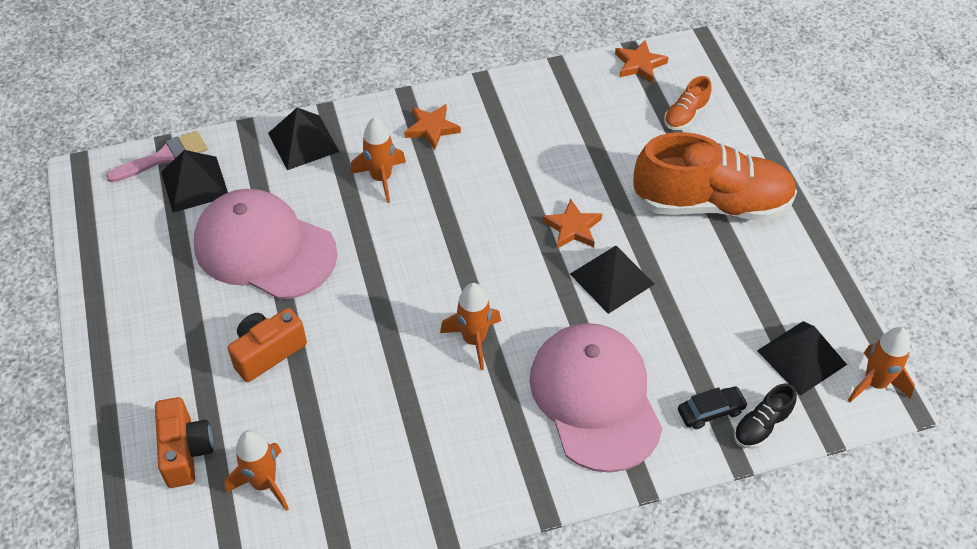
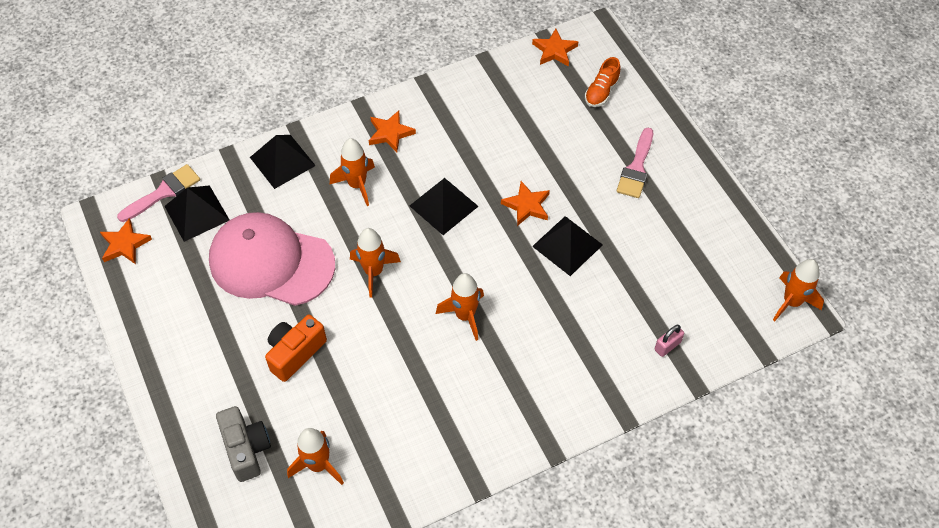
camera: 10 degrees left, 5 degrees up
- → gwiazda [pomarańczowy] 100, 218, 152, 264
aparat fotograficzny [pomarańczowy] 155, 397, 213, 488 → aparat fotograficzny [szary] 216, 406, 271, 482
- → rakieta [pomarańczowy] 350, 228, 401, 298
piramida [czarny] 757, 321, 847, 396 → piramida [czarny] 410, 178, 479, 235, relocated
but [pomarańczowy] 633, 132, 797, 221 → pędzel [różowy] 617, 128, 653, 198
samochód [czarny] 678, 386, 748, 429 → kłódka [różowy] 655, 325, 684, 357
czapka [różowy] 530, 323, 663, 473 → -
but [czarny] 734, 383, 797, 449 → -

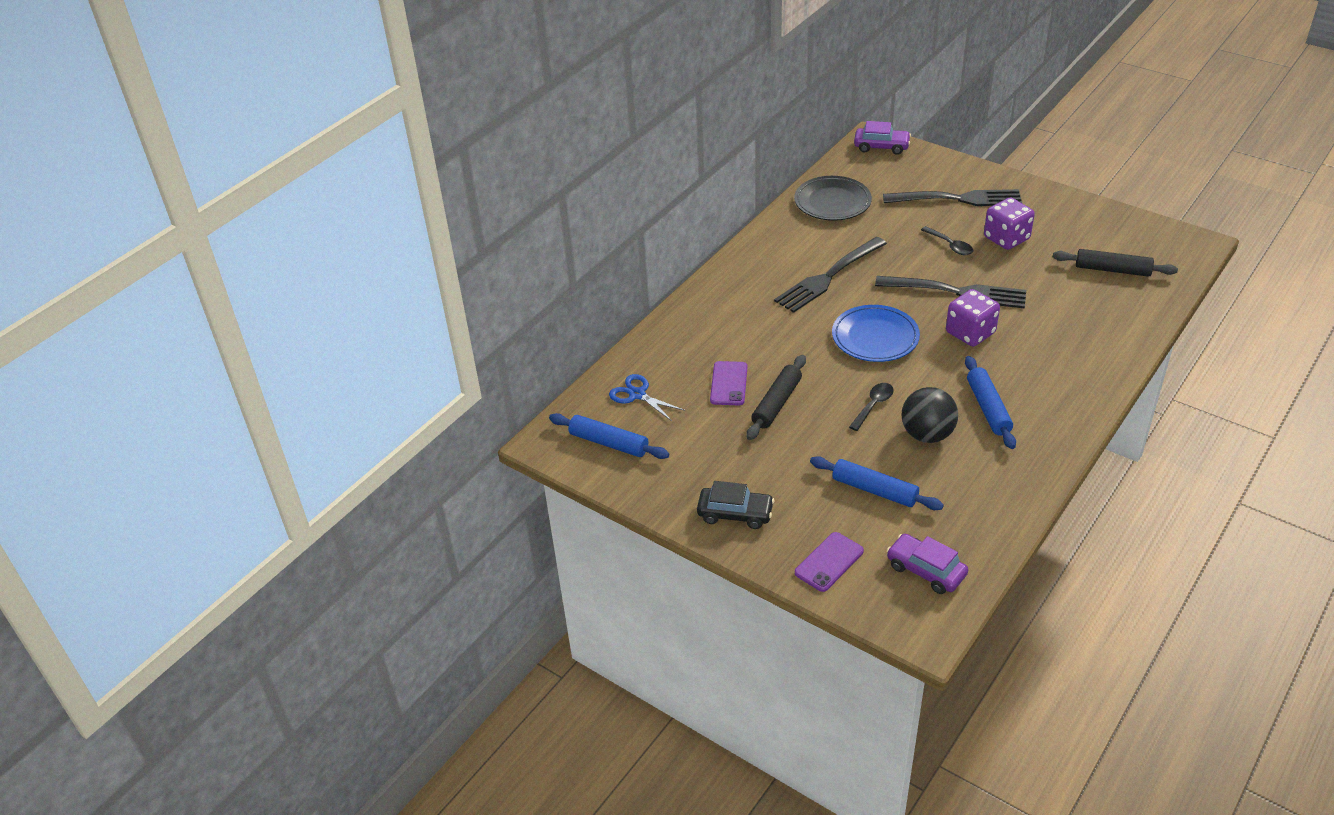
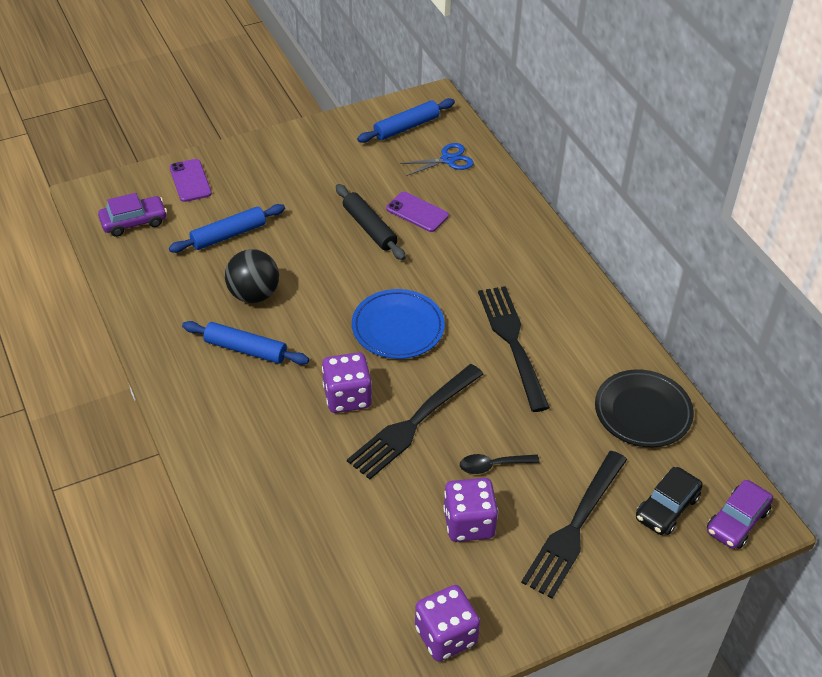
camera: 115 degrees right, 5 degrees up
- → kostka do gry [fioletowy] 415, 585, 480, 662
samochód [czarny] 697, 481, 774, 529 → samochód [czarny] 636, 467, 703, 535, relocated
łyżka [czarny] 849, 383, 894, 431 → -
wałek do ciasta [czarny] 1053, 249, 1178, 277 → -

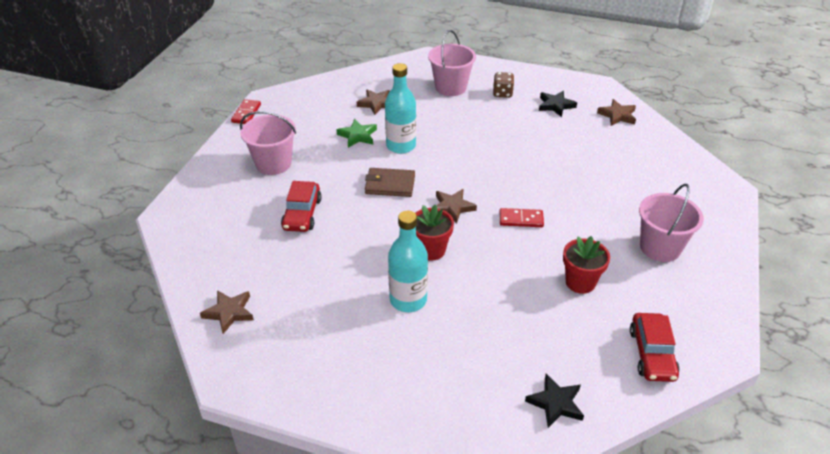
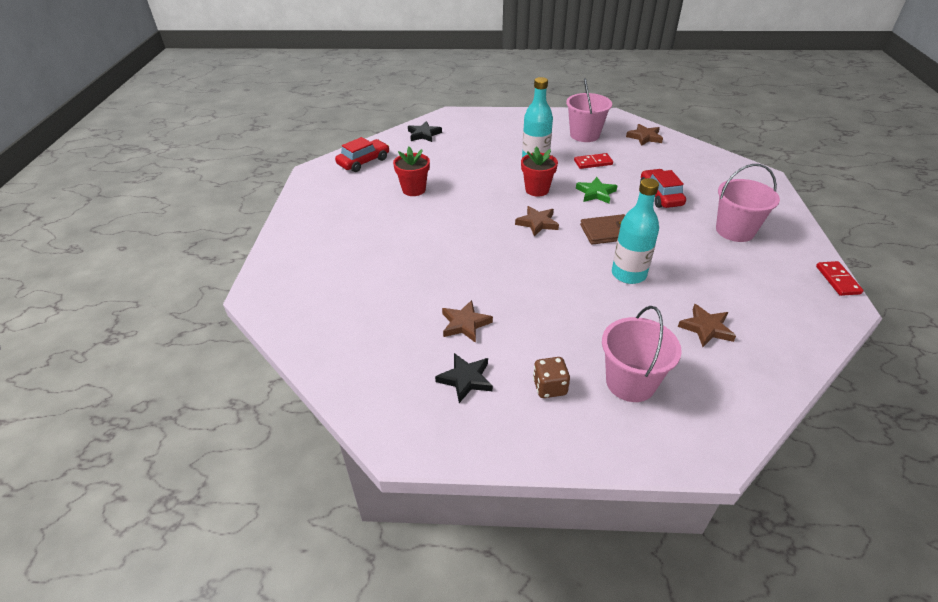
camera: 165 degrees right, 0 degrees up
samochód [czerwony] 630, 313, 680, 382 → samochód [czerwony] 335, 137, 389, 172, 60 degrees clockwise
gwiazda [brązowy] 597, 99, 636, 126 → gwiazda [brązowy] 442, 300, 493, 343, relocated
wiadro [różowy] 639, 184, 704, 262 → wiadro [różowy] 566, 78, 612, 142, relocated
kostka domina [czerwony] 500, 208, 544, 227 → kostka domina [czerwony] 574, 153, 613, 169, relocated
gwiazda [zielony] 337, 119, 377, 148 → gwiazda [zielony] 576, 177, 617, 203, relocated

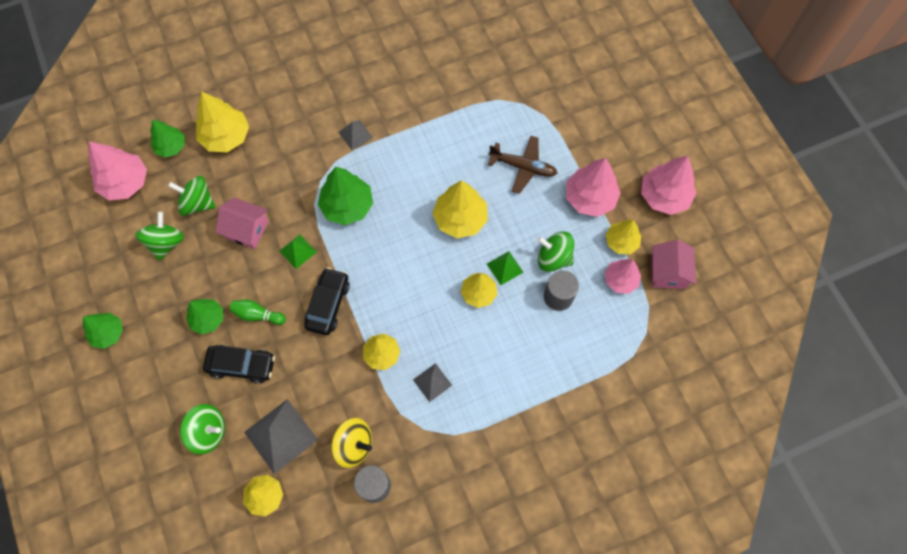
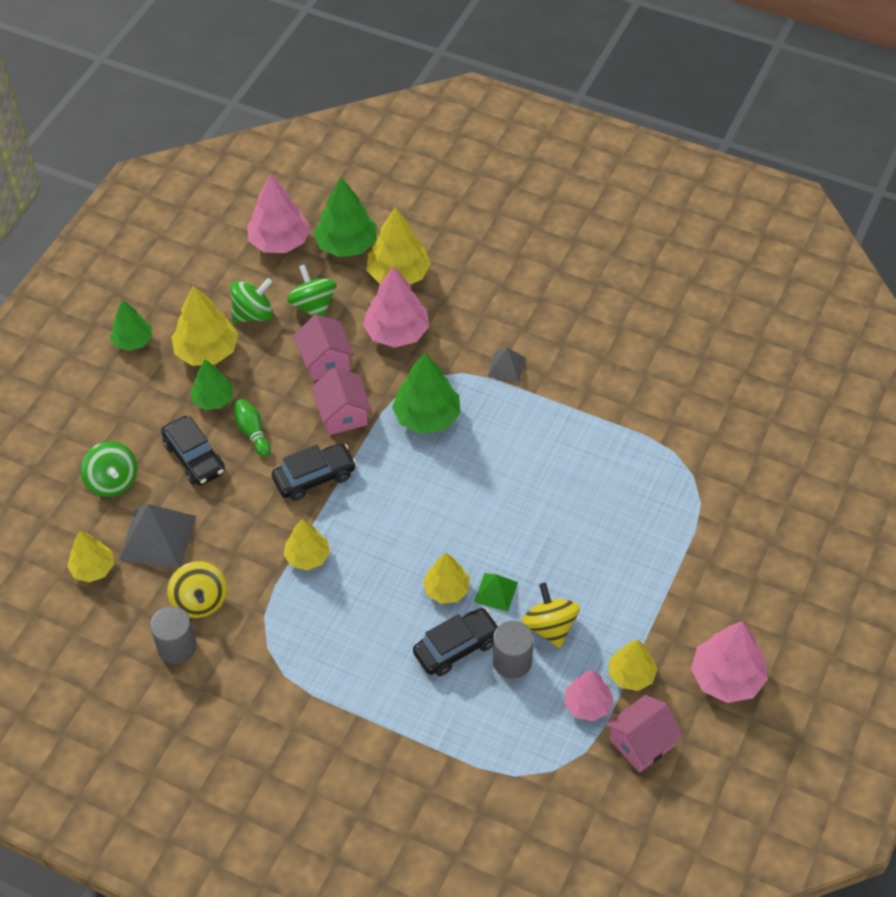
camera: 50 degrees right, 15 degrees down
drzewko [żółty] 432, 181, 488, 238 → drzewko [żółty] 171, 285, 238, 366, relocated
piramida [zielony] 280, 234, 317, 269 → domek [różowy] 311, 367, 372, 435
drzewko [zielony] 150, 119, 185, 158 → drzewko [zielony] 314, 177, 377, 257, x1.56
drzewko [różowy] 566, 158, 621, 217 → drzewko [różowy] 363, 266, 429, 348, relocated
- → samochód [czarny] 413, 608, 499, 676
bączek [zielony] 537, 232, 574, 272 → bączek [żółty] 522, 582, 580, 648
piramida [szary] 413, 363, 452, 402 → -
samolot [brązowy] 488, 136, 557, 194 → -

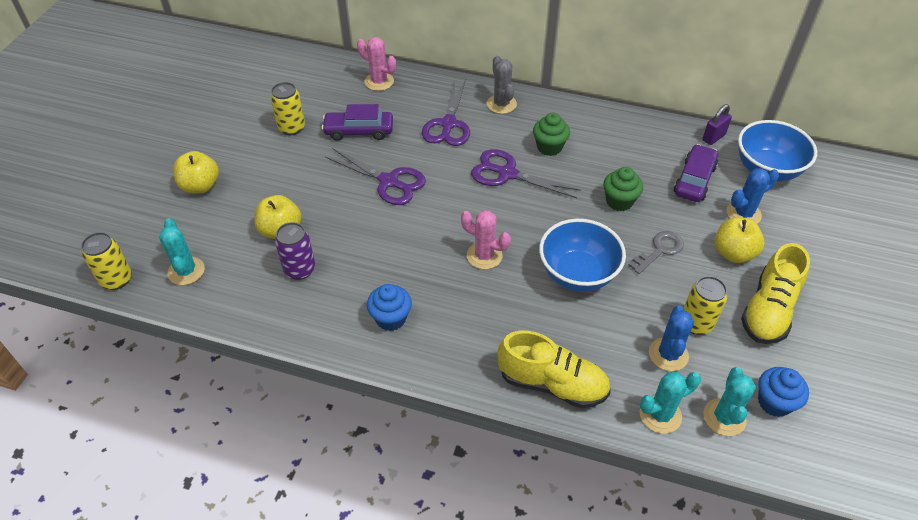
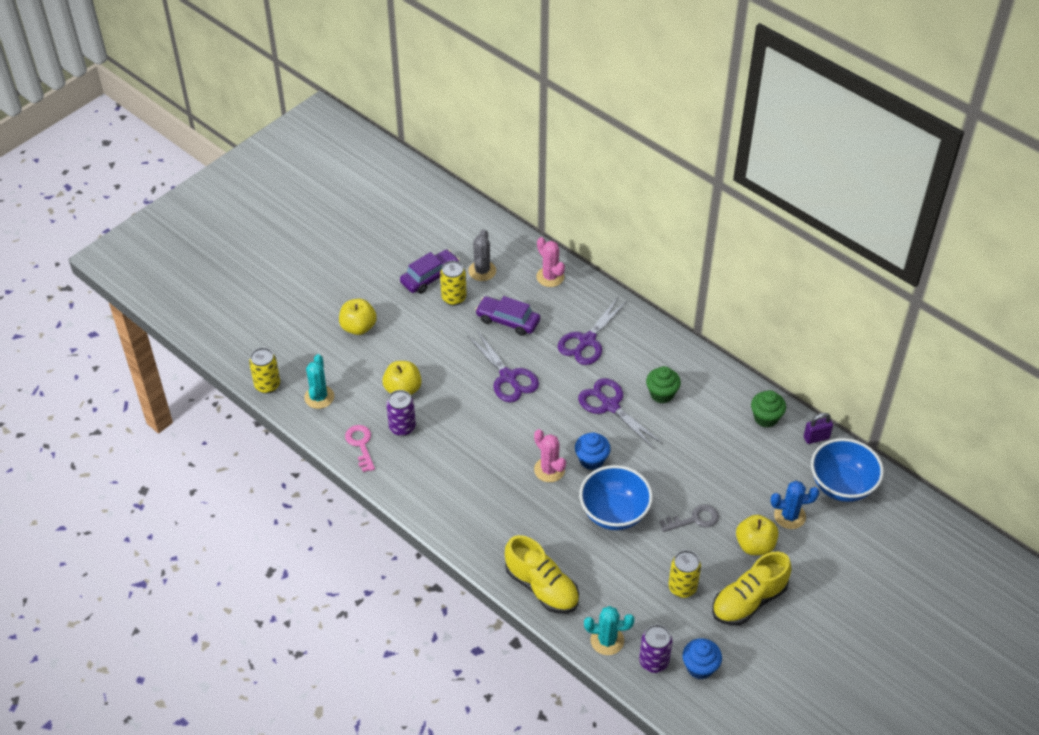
camera: 25 degrees right, 0 degrees up
- → klucz [różowy] 345, 425, 375, 472
samochód [fioletowy] 674, 144, 718, 202 → samochód [fioletowy] 400, 250, 460, 294, relocated
kaktus [szary] 487, 56, 517, 114 → kaktus [szary] 468, 229, 496, 281, relocated
muffinka [niebieski] 367, 284, 412, 331 → muffinka [niebieski] 575, 432, 611, 470, relocated
kaktus [turkusowy] 704, 367, 756, 436 → puszka [fioletowy] 639, 625, 673, 673
muffinka [zielony] 603, 167, 643, 211 → muffinka [zielony] 751, 390, 786, 428, relocated
kaktus [niebieski] 649, 306, 694, 371 → -

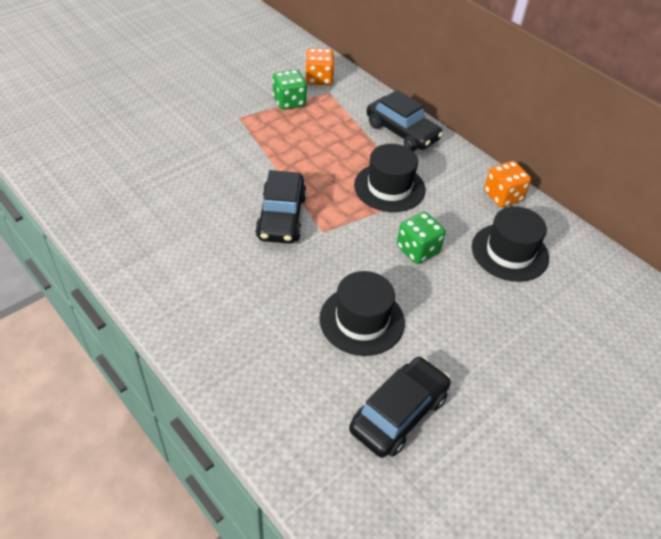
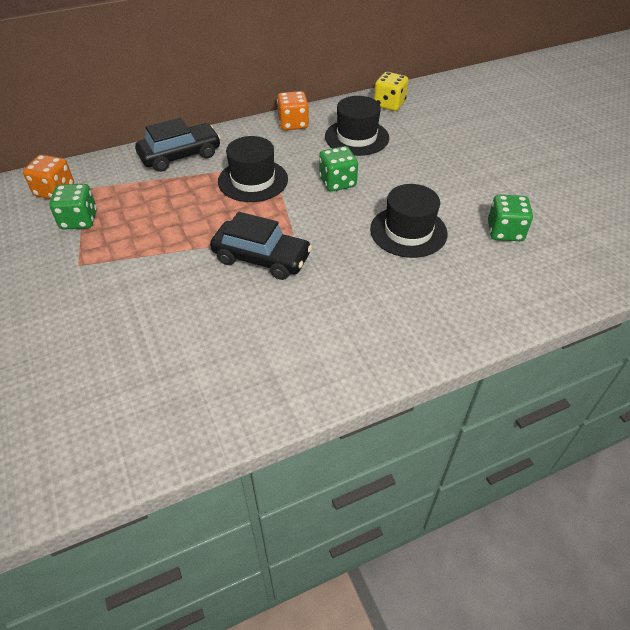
camera: 70 degrees left, 0 degrees up
- → kostka do gry [żółty] 374, 72, 408, 111
samochód [czarny] 349, 356, 451, 458 → kostka do gry [zielony] 488, 195, 533, 241

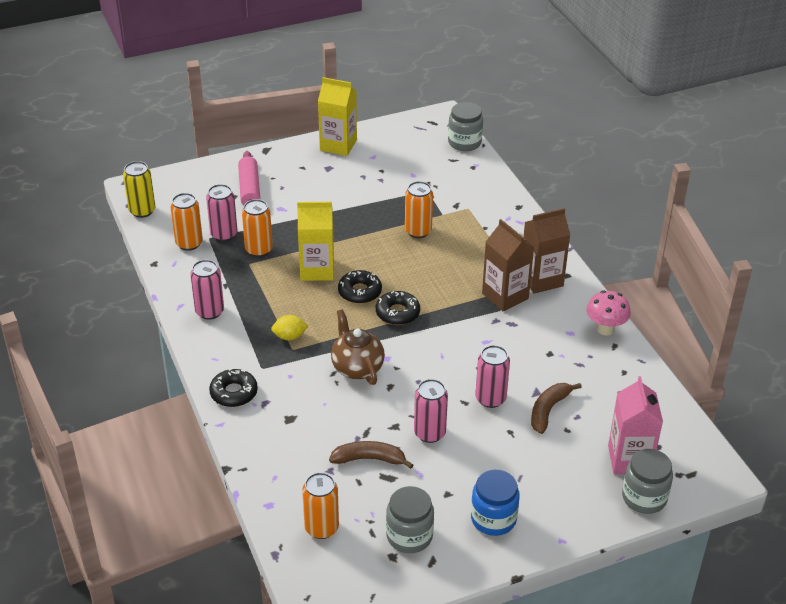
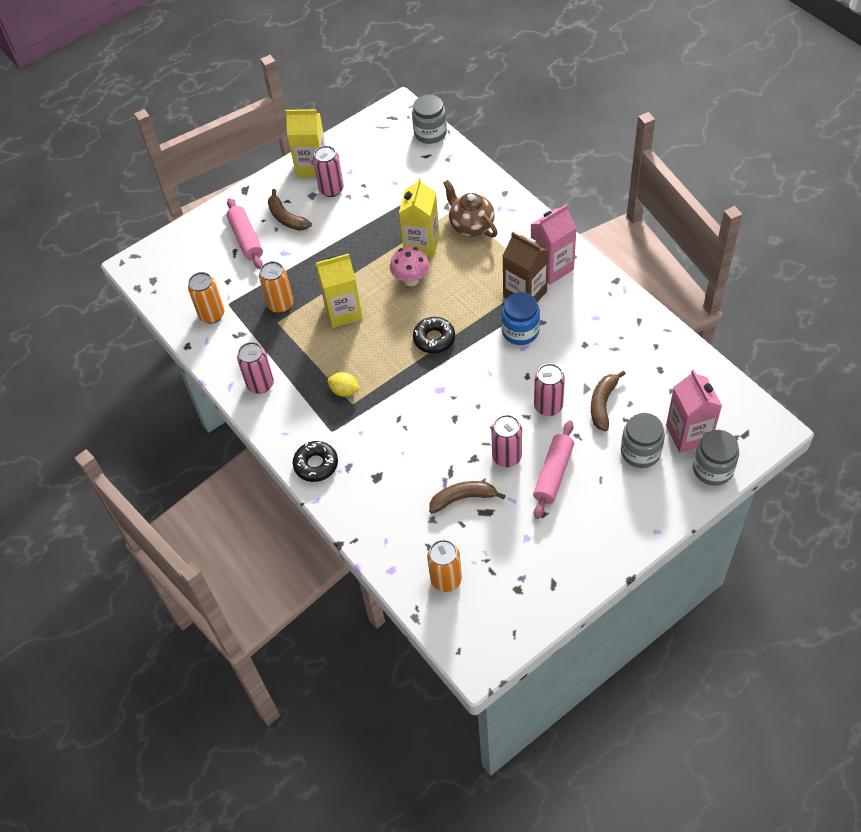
camera: 10 degrees left, 15 degrees up
- → banan [brązowy] 268, 189, 312, 231
puszka [różowy] 206, 184, 237, 241 → puszka [różowy] 313, 146, 344, 197, relocated
cytryna [żółty] 271, 315, 308, 340 → cytryna [żółty] 327, 372, 360, 397, 45 degrees clockwise
grzyb [różowy] 586, 291, 631, 336 → grzyb [różowy] 390, 246, 430, 286, relocated
puszka [pomarańczowy] 405, 181, 433, 238 → karton mleka [żółty] 399, 177, 439, 258
imbryk [brązowy] 331, 309, 385, 385 → imbryk [brązowy] 443, 180, 497, 237, relocated
słoik [niebieski] 471, 469, 520, 536 → słoik [niebieski] 501, 292, 540, 345, relocated
karton mleka [brązowy] 523, 208, 570, 294 → karton mleka [różowy] 531, 204, 577, 285
- → wałek do ciasta [różowy] 533, 421, 574, 519
słoik [szary] 386, 486, 434, 553 → słoik [szary] 621, 413, 665, 468, relocated
puszka [żółty] 123, 161, 156, 218 → -
donut [czarny] 338, 270, 382, 304 → -

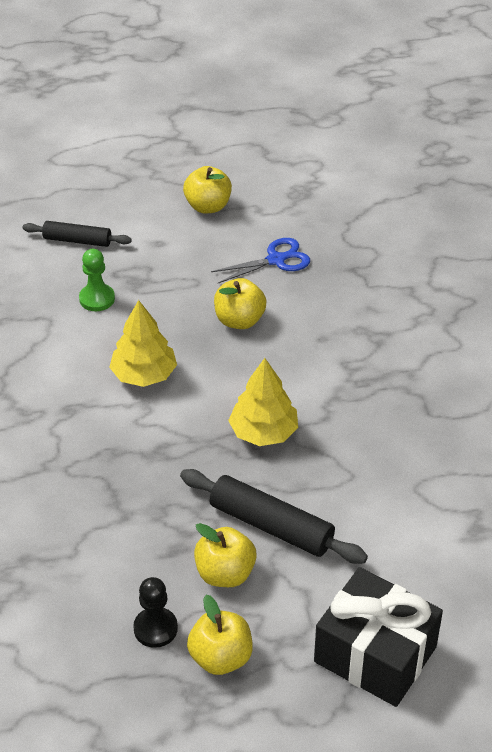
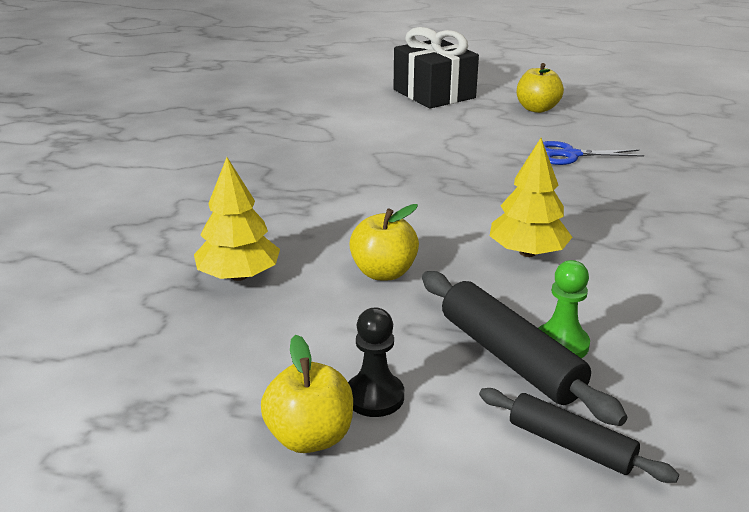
camera: 155 degrees left, 15 degrees down
drzewko [żółty] 228, 358, 298, 446 → drzewko [żółty] 194, 157, 280, 281, relocated
pionek [czarny] 133, 577, 178, 648 → pionek [czarny] 348, 308, 404, 417, relocated
wałek do ciasta [czarny] 180, 469, 368, 564 → wałek do ciasta [czarny] 422, 271, 627, 426, relocated
nożyczki [niebieski] 211, 238, 310, 283 → nożyczki [niebieski] 543, 141, 644, 165, relocated
jabłko [żółty] 194, 523, 257, 587 → -

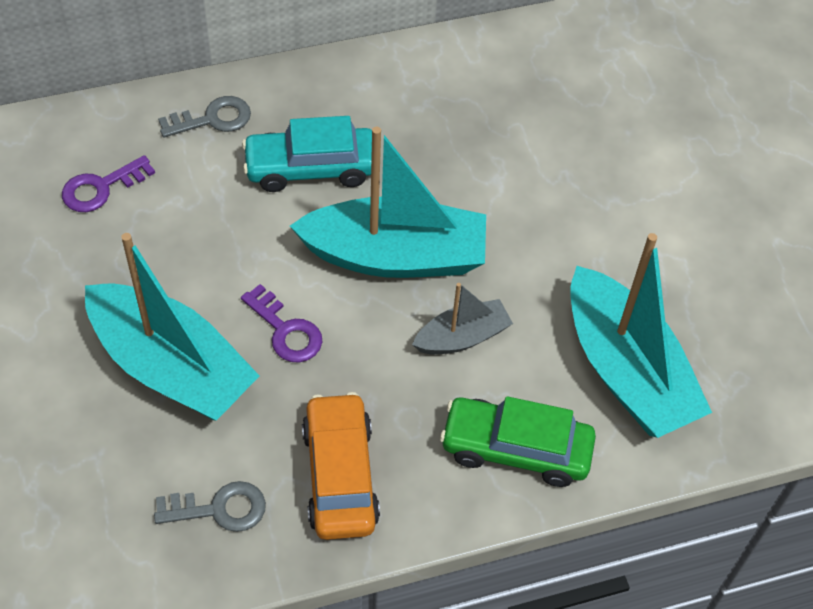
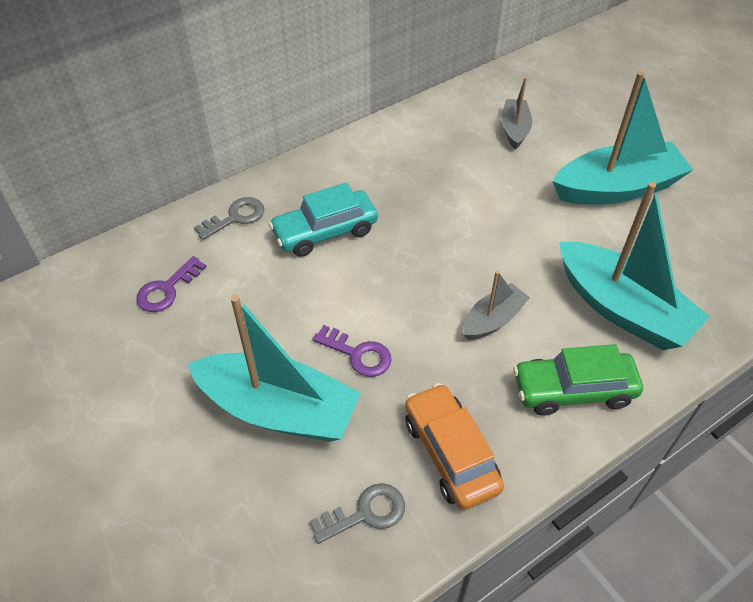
camera: 15 degrees left, 5 degrees down
- → łódka [szary] 501, 77, 532, 150
łódka [turkusowy] 290, 127, 486, 278 → łódka [turkusowy] 552, 71, 693, 205, relocated

